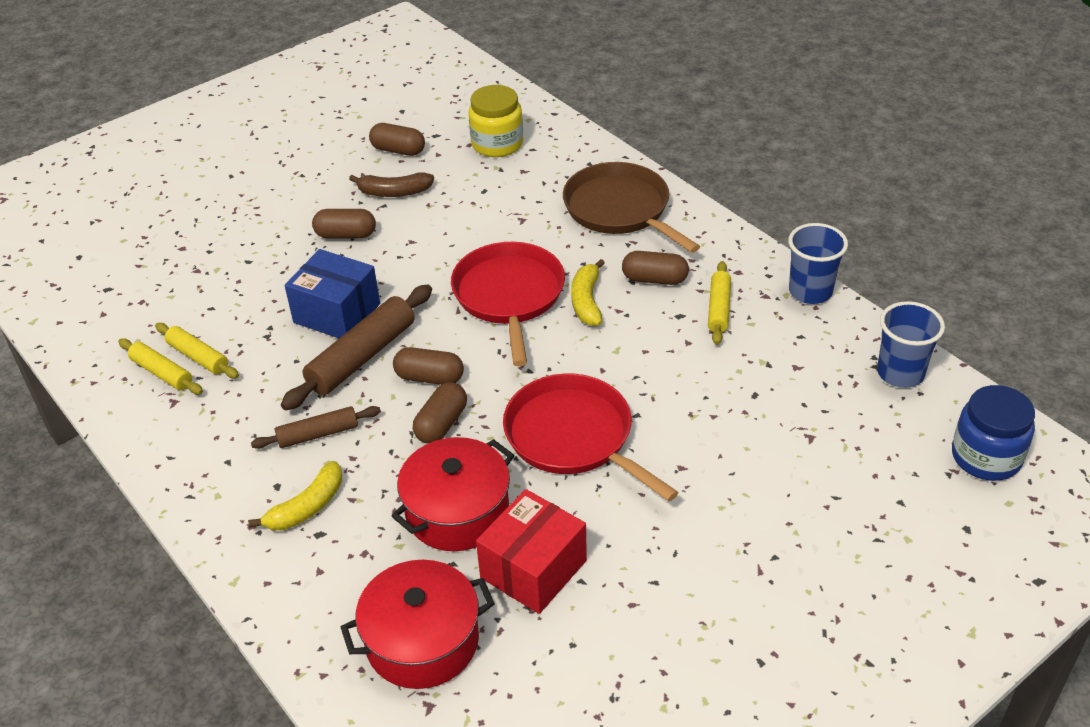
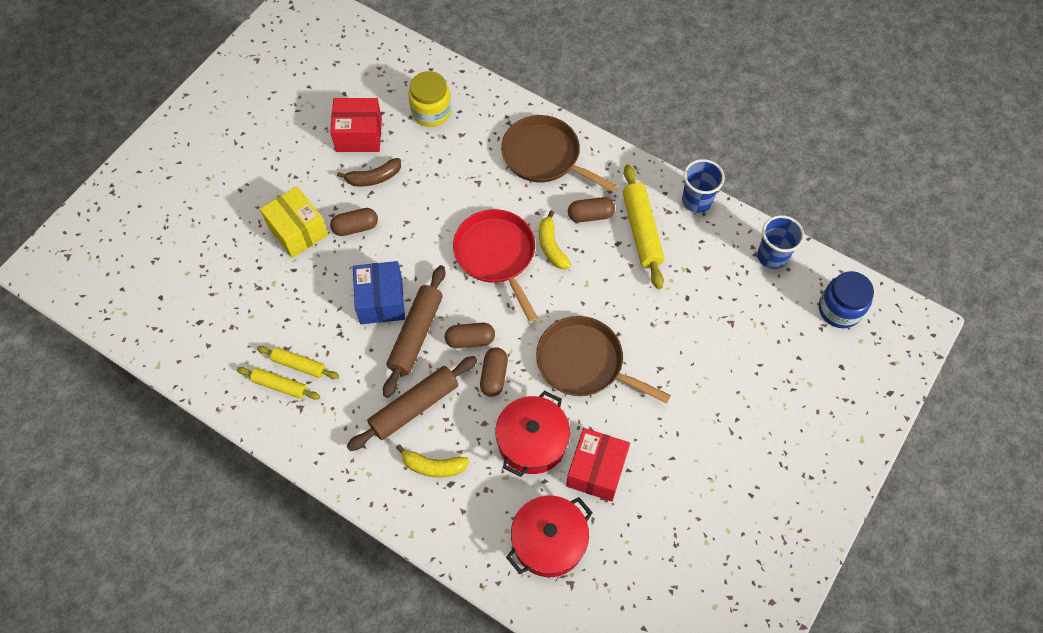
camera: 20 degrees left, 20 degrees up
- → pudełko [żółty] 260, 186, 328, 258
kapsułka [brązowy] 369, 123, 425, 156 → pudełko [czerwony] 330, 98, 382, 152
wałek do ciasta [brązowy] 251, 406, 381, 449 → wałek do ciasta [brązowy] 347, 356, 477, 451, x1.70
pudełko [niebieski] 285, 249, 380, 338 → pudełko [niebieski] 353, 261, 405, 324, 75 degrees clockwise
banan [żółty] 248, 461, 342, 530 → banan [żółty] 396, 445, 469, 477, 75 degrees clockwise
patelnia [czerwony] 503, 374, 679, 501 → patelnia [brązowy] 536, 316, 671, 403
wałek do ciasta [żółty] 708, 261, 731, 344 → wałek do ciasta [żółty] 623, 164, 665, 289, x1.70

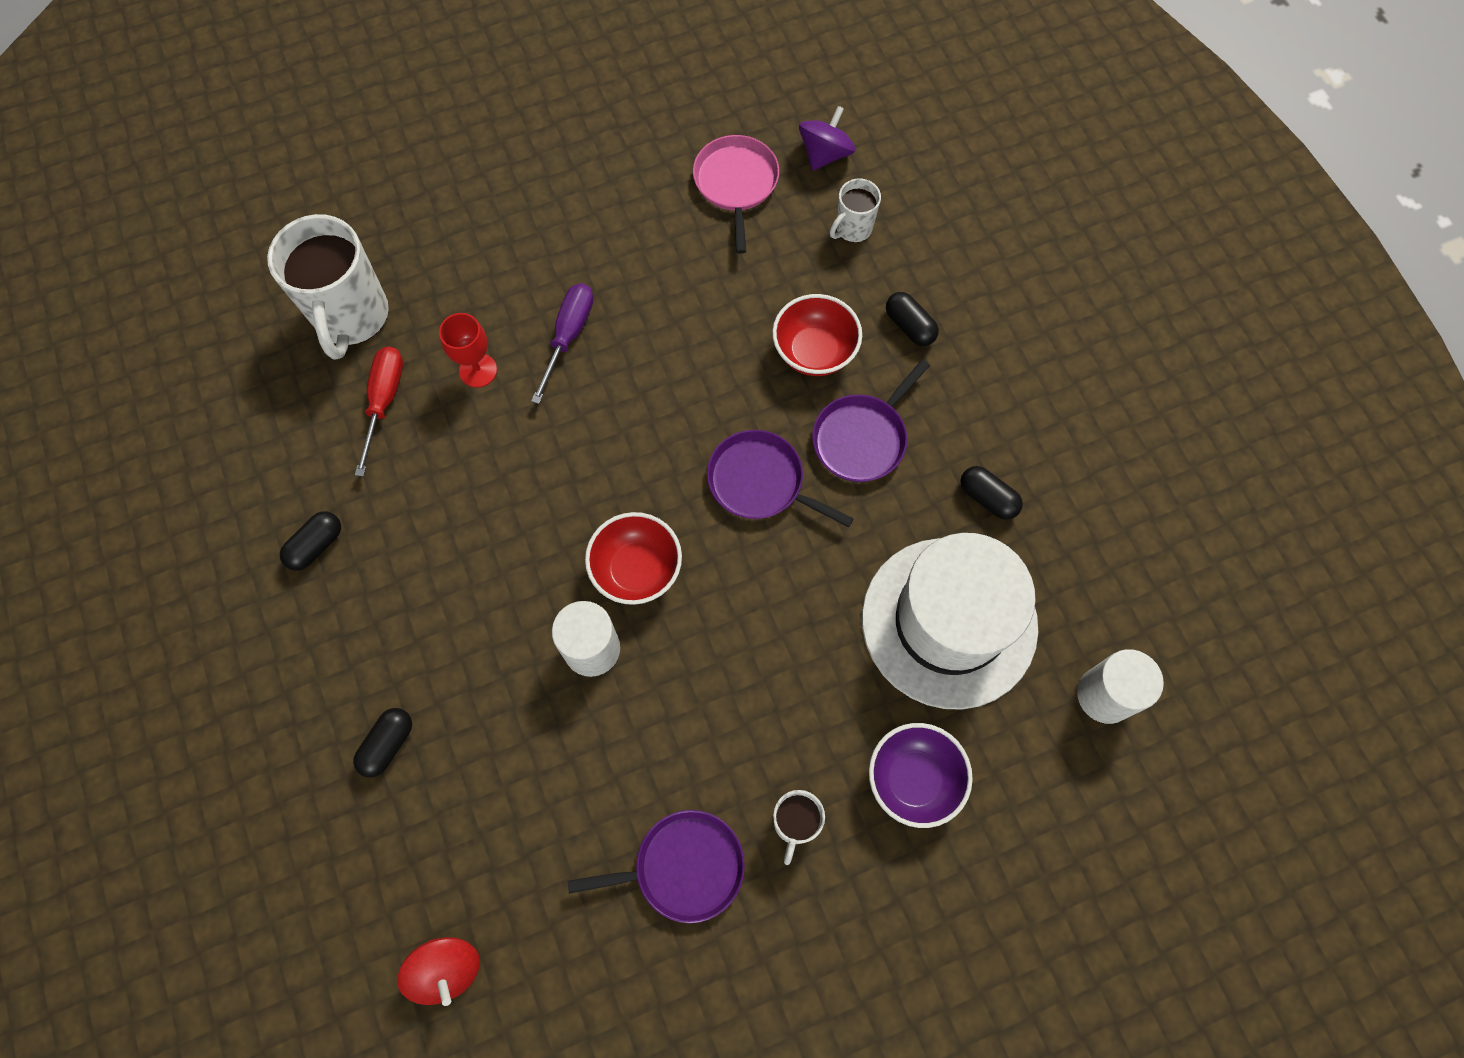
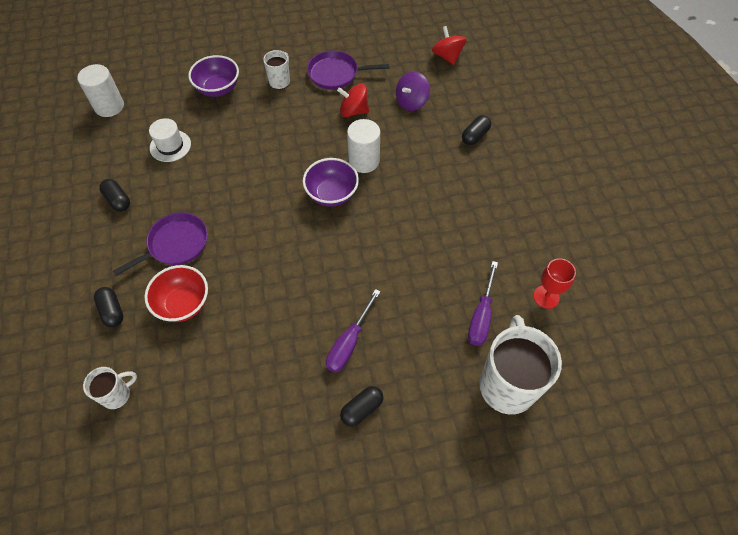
camera: 170 degrees left, 10 degrees down
kapelusz [biały] 862, 533, 1038, 710 → kapelusz [biały] 149, 118, 191, 162, x0.43
miska [czerwony] 585, 512, 682, 605 → miska [fioletowy] 303, 158, 359, 207
- → bączek [czerwony] 337, 84, 369, 117
kapsułka [czarny] 280, 511, 341, 571 → kapsułka [czarny] 340, 386, 383, 427, relocated
bączek [fioletowy] 799, 106, 855, 171 → bączek [fioletowy] 396, 71, 430, 111, relocated
śrubokręt [czerwony] 355, 346, 403, 477 → śrubokręt [fioletowy] 468, 261, 498, 346
kielich [czerwony] 439, 313, 497, 388 → kielich [czerwony] 533, 258, 576, 309, relocated
patelnia [różowy] 693, 135, 779, 254 → -
patelnia [fioletowy] 707, 430, 854, 527 → -

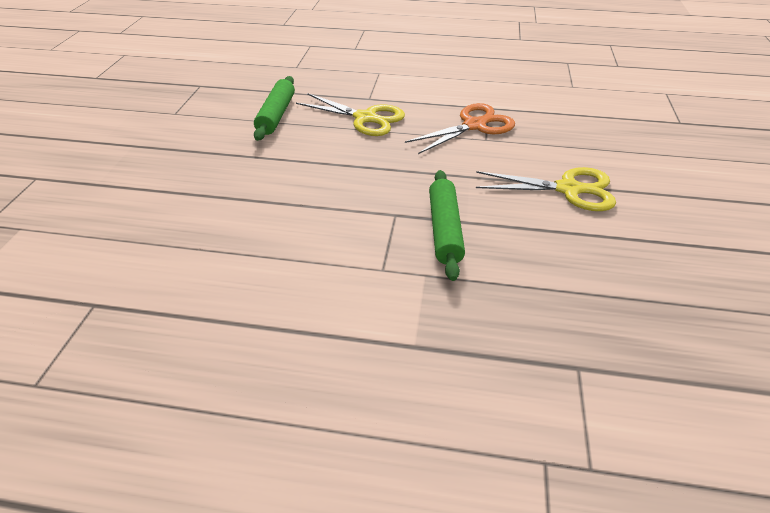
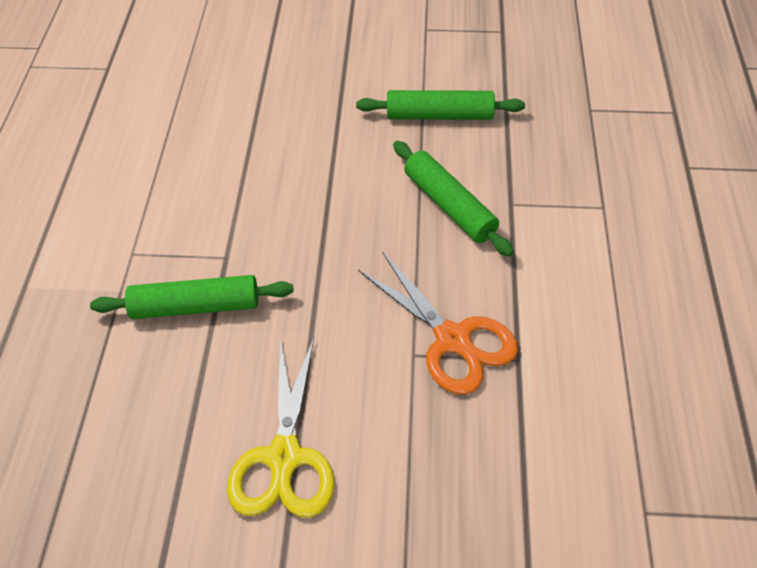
camera: 85 degrees right, 10 degrees up
nożyczki [żółty] 296, 93, 405, 136 → wałek do ciasta [zielony] 393, 141, 514, 257

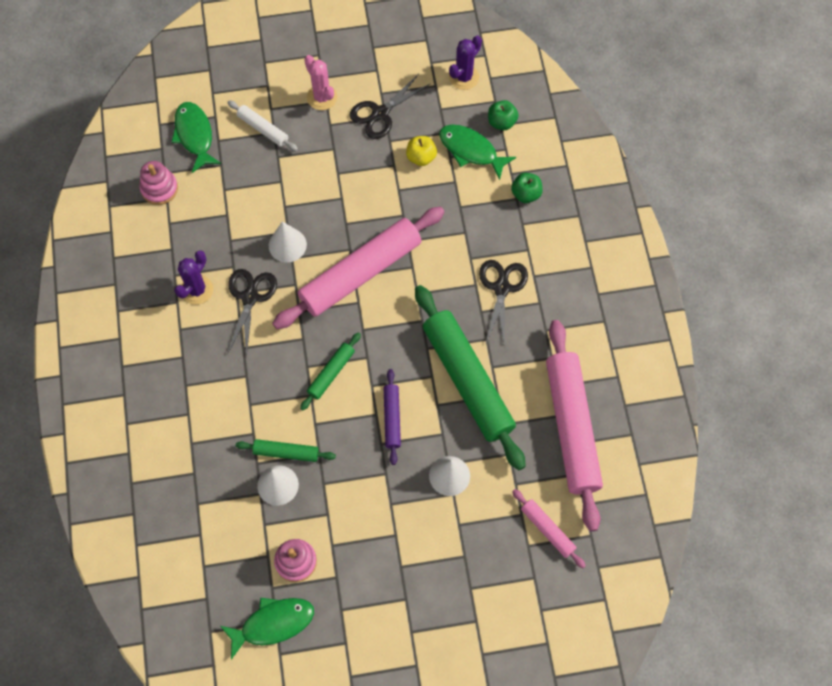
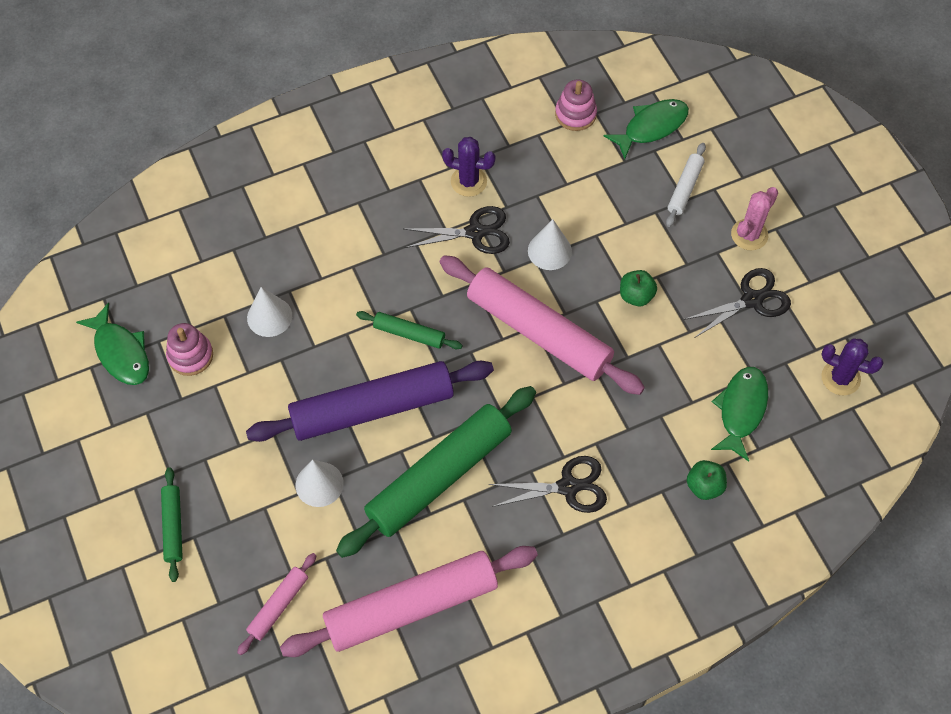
camera: 75 degrees right, 5 degrees down
wałek do ciasta [zielony] 236, 439, 336, 462 → wałek do ciasta [zielony] 161, 467, 183, 582, relocated
wałek do ciasta [fioletowy] 384, 369, 401, 465 → wałek do ciasta [fioletowy] 246, 361, 494, 442, x2.19
jabłko [zielony] 488, 100, 519, 130 → jabłko [zielony] 620, 270, 657, 306, relocated
nożyczki [czarny] 350, 74, 430, 139 → nożyczki [czarny] 684, 268, 791, 337, 120 degrees clockwise
jabłko [żółty] 406, 136, 437, 166 → -

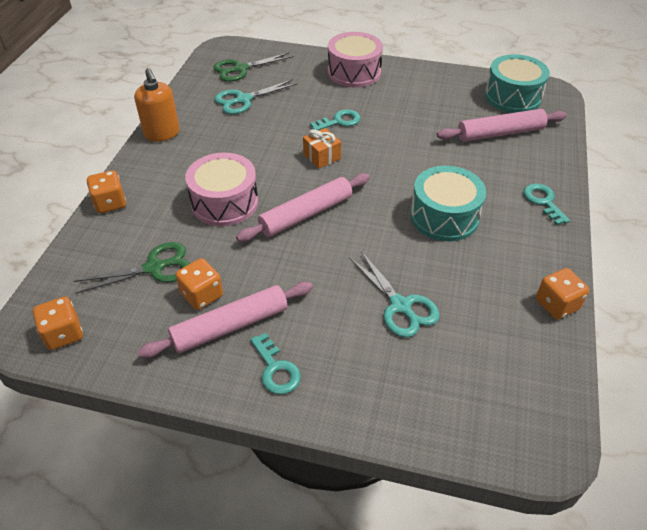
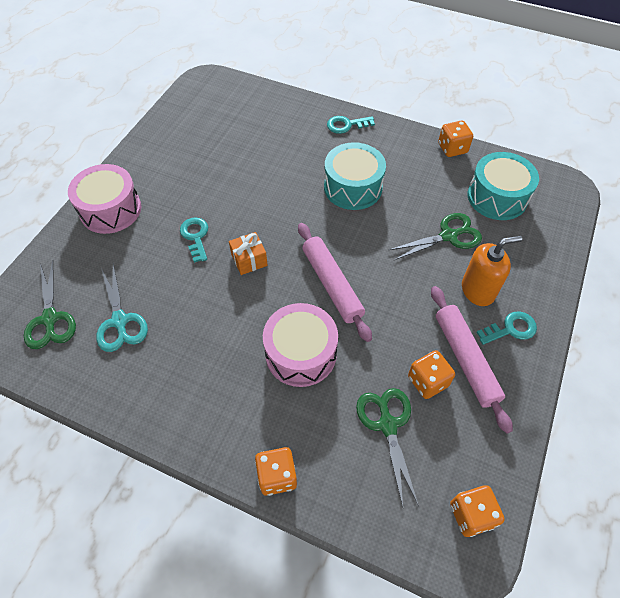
camera: 80 degrees left, 10 degrees up
nożyczki [turkusowy] 349, 251, 440, 338 → nożyczki [zielony] 389, 213, 482, 260
dozownik mydła [pomarańczowy] 134, 68, 180, 142 → dozownik mydła [pomarańczowy] 462, 236, 522, 306, relocated
bęben [turkusowy] 485, 54, 550, 113 → bęben [turkusowy] 467, 152, 539, 220, relocated
wałek do ciasta [różowy] 437, 109, 567, 142 → -

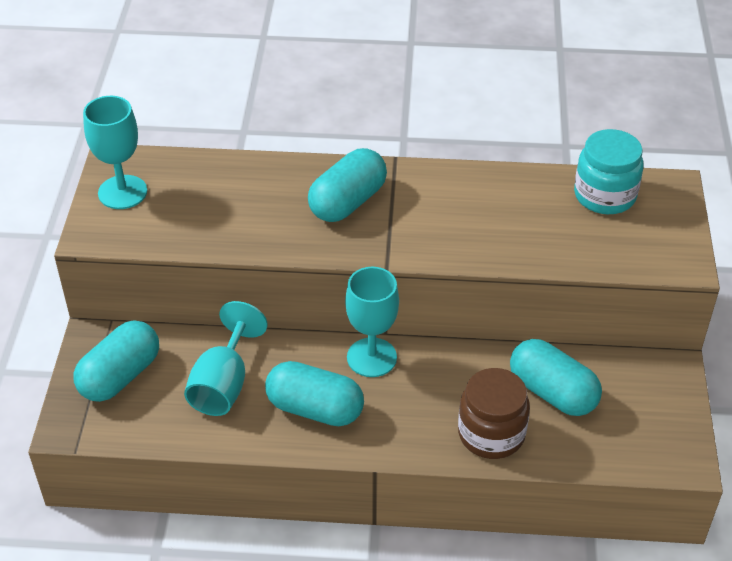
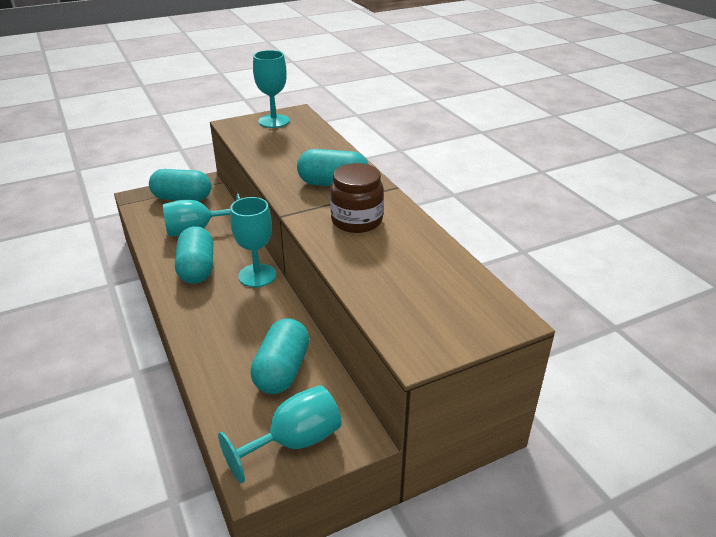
camera: 60 degrees right, 10 degrees down
- → kielich [turkusowy] 218, 385, 342, 483
słoik [brązowy] 458, 368, 530, 459 → słoik [brązowy] 330, 163, 384, 233, relocated
słoik [turkusowy] 574, 129, 643, 214 → -

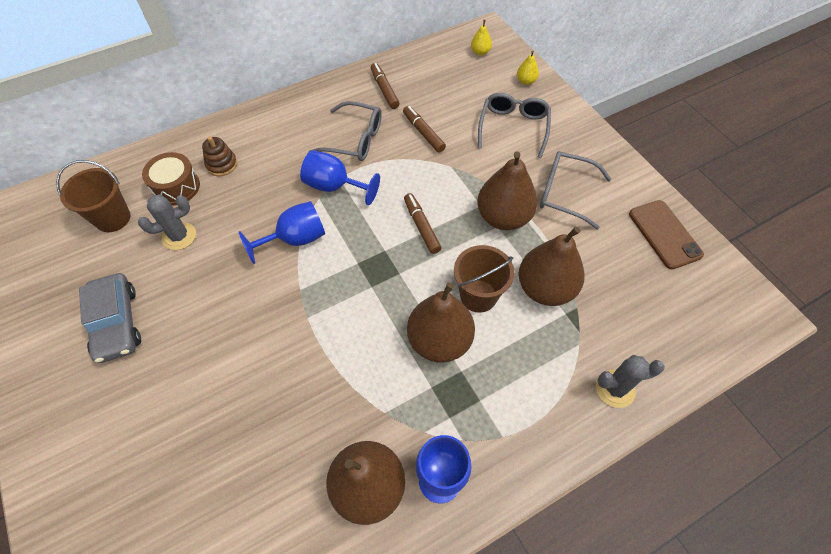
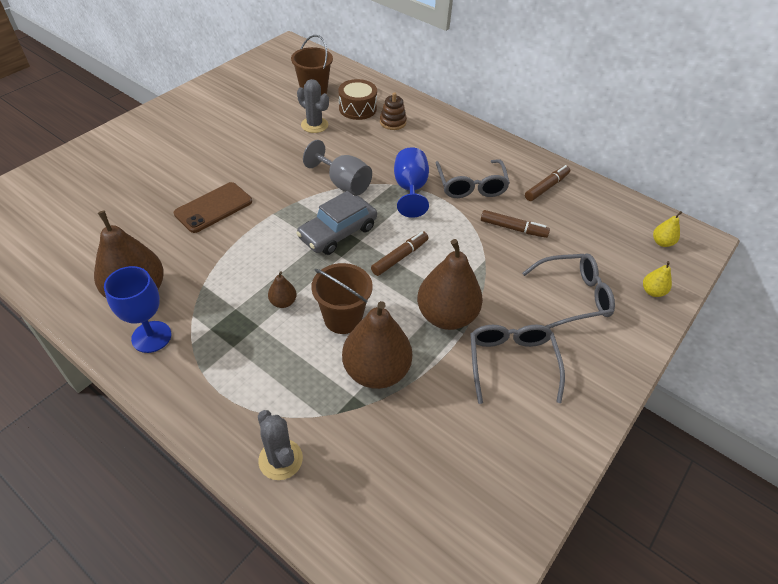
camera: 65 degrees right, 10 degrees down
telefon [brązowy] 629, 200, 704, 269 → telefon [brązowy] 174, 182, 252, 233, relocated
gruszka [brązowy] 407, 282, 475, 363 → gruszka [brązowy] 268, 271, 297, 308, x0.44
samochód [szary] 79, 273, 141, 363 → samochód [szary] 296, 191, 377, 255, relocated
kielich [niebieski] 239, 201, 325, 264 → kielich [szary] 303, 140, 372, 196
flamaster [brązowy] 403, 106, 446, 153 → flamaster [brązowy] 481, 210, 550, 238, 75 degrees clockwise

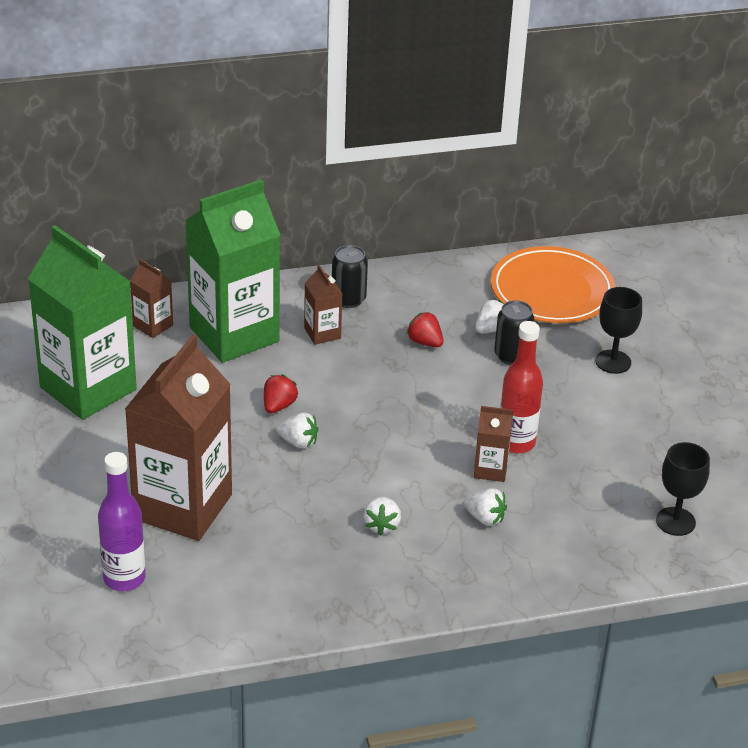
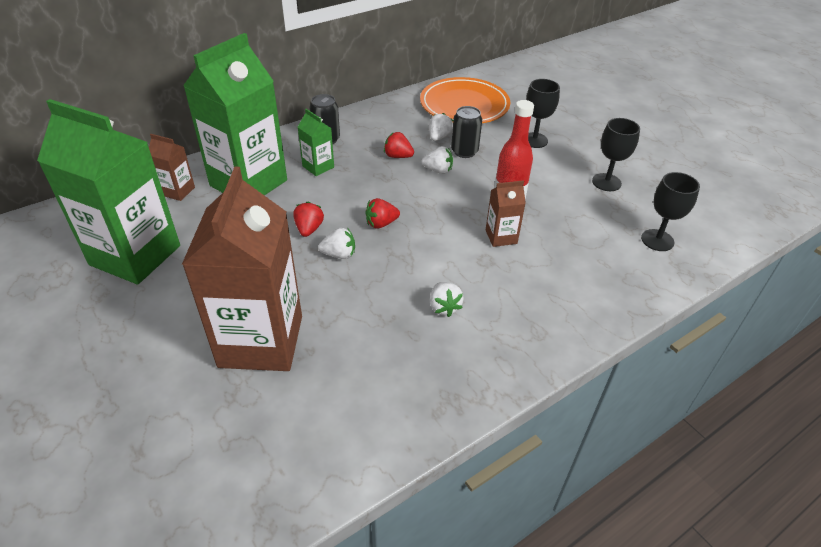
camera: 20 degrees left, 5 degrees up
karton mleka [brązowy] 304, 265, 343, 345 → karton mleka [zielony] 298, 109, 334, 176
- → truskawka [czerwony] 365, 198, 400, 229
truskawka [biały] 464, 488, 507, 526 → truskawka [biały] 421, 146, 453, 174, relocated
- → kielich [czarny] 592, 118, 640, 191
butelka [fioletowy] 98, 452, 146, 591 → -

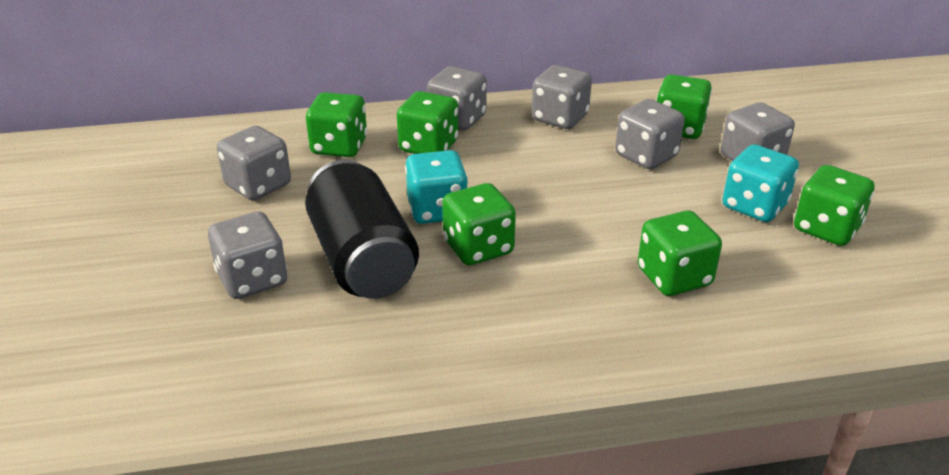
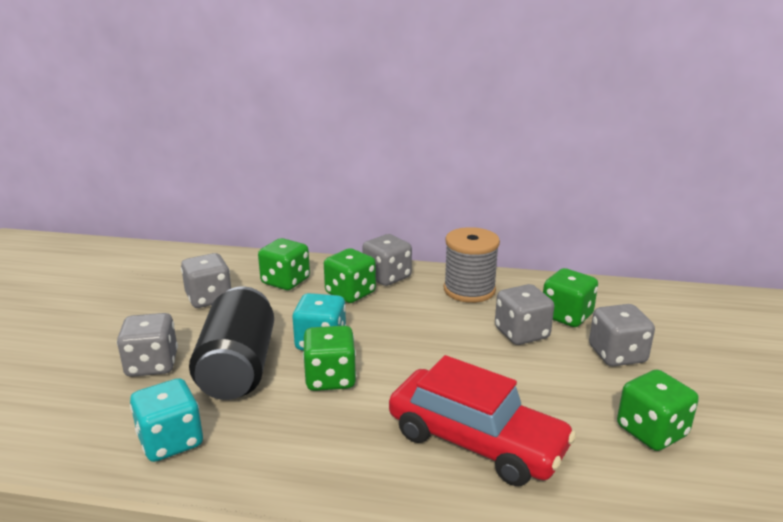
camera: 20 degrees right, 10 degrees down
kostka do gry [turkusowy] 722, 145, 799, 222 → kostka do gry [turkusowy] 130, 378, 203, 462, relocated
kostka do gry [zielony] 638, 211, 722, 296 → samochód [czerwony] 389, 355, 576, 486
kostka do gry [szary] 532, 65, 592, 129 → szpulka [szary] 444, 227, 500, 303

